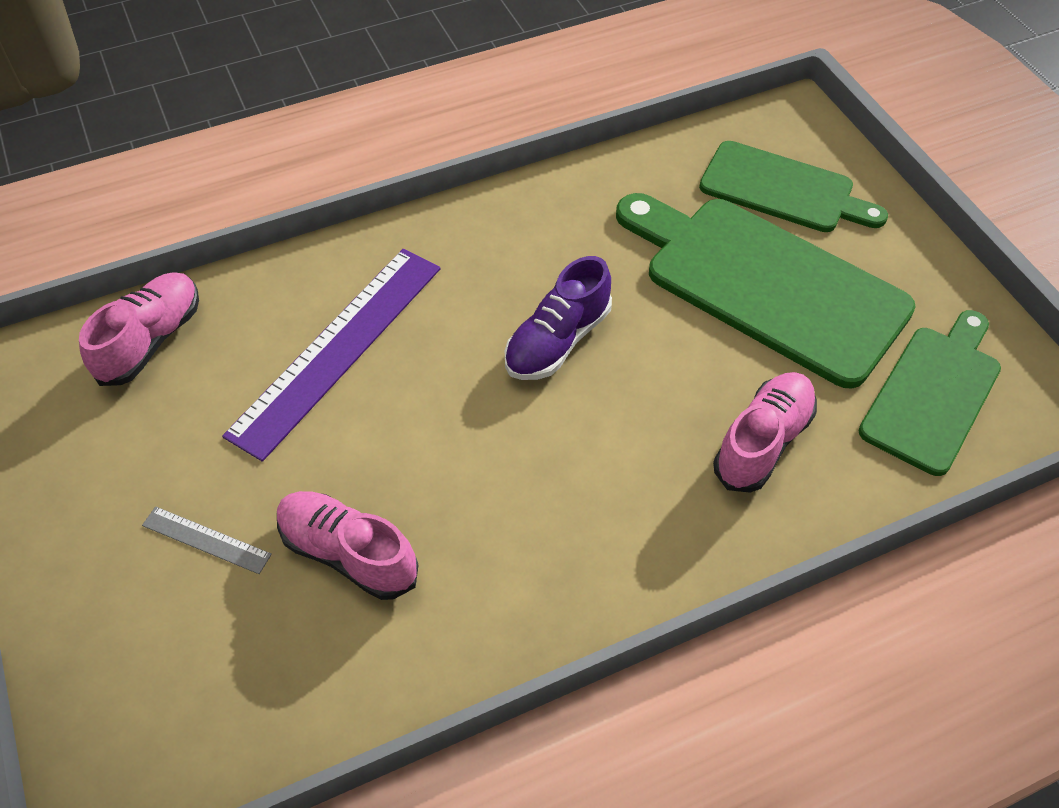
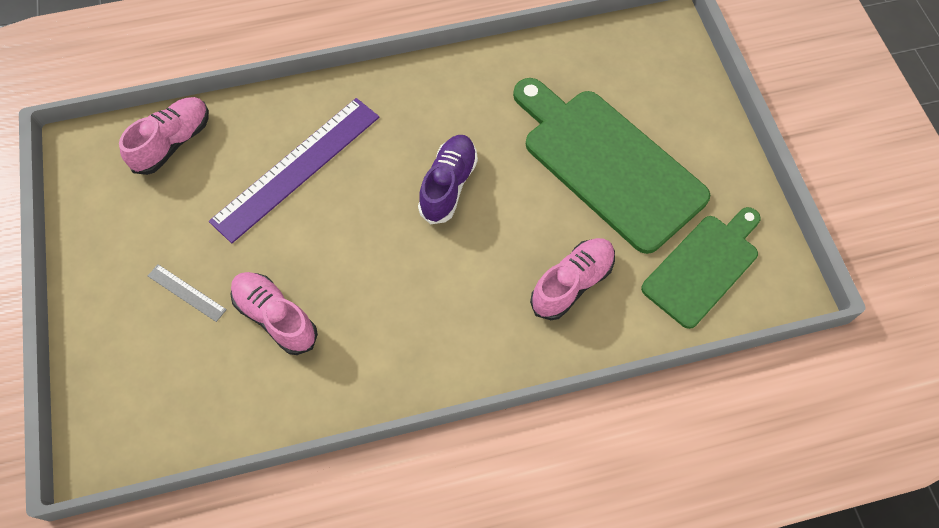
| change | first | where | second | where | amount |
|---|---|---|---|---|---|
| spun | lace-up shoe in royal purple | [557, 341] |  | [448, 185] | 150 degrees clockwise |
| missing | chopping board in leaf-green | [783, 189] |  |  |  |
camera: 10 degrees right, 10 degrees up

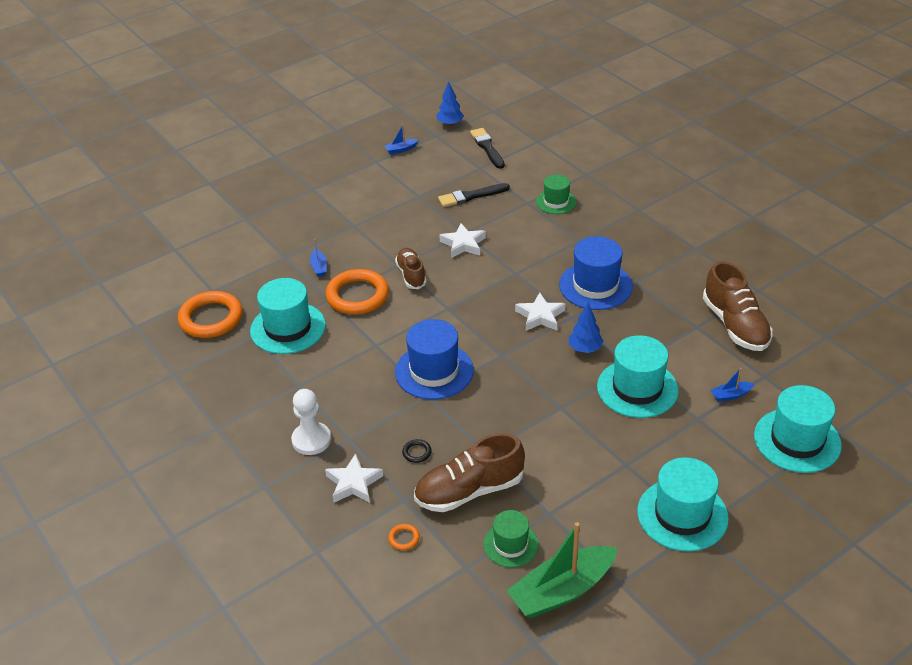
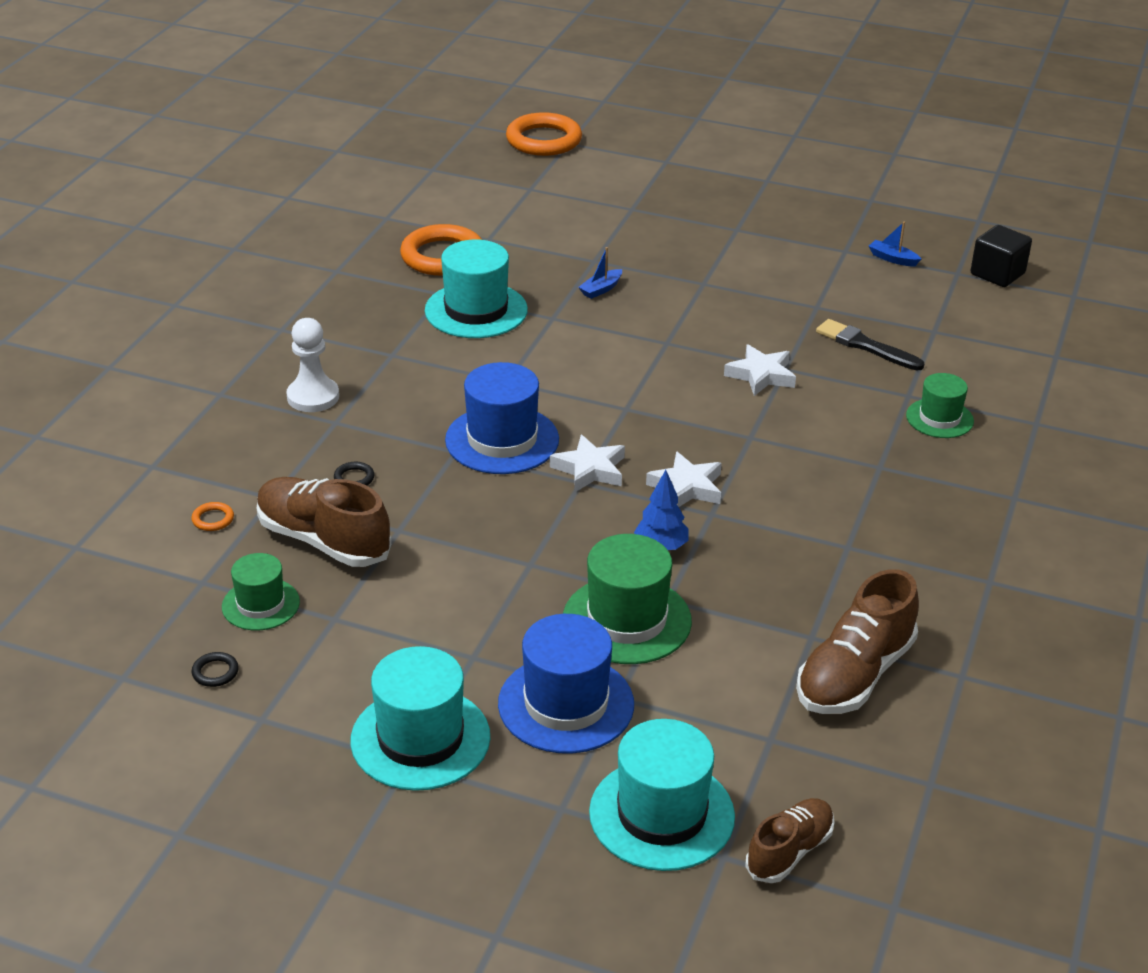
| change | first | where | second | where | amount |
|---|---|---|---|---|---|
| relocated | star in pure white | [354, 483] |  | [590, 469] |  |
| relocated | hoop in orange | [357, 296] |  | [544, 140] |  |
| relocated | lace-up shoe in russet | [411, 275] |  | [789, 851] |  |
| exchanged | fir tree in royal blue | [450, 124] | solid cube in ebony | [997, 274] |  |
| missing | paintbrush in ebony | [487, 147] |  |  |  |
| exchanged | sailboat in leaf-green | [562, 591] | hoop in ebony | [215, 672] |  |
| relocated | tall hat in royal blue | [595, 286] |  | [566, 704] |  |
| colour | tall hat in turquoise | [637, 388] | tall hat in leaf-green | [627, 620] |  |
| missing | sailboat in royal blue | [730, 395] |  |  |  |
camera: 55 degrees right, 5 degrees down

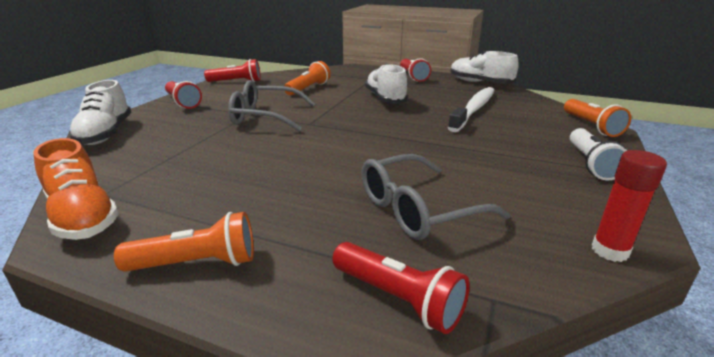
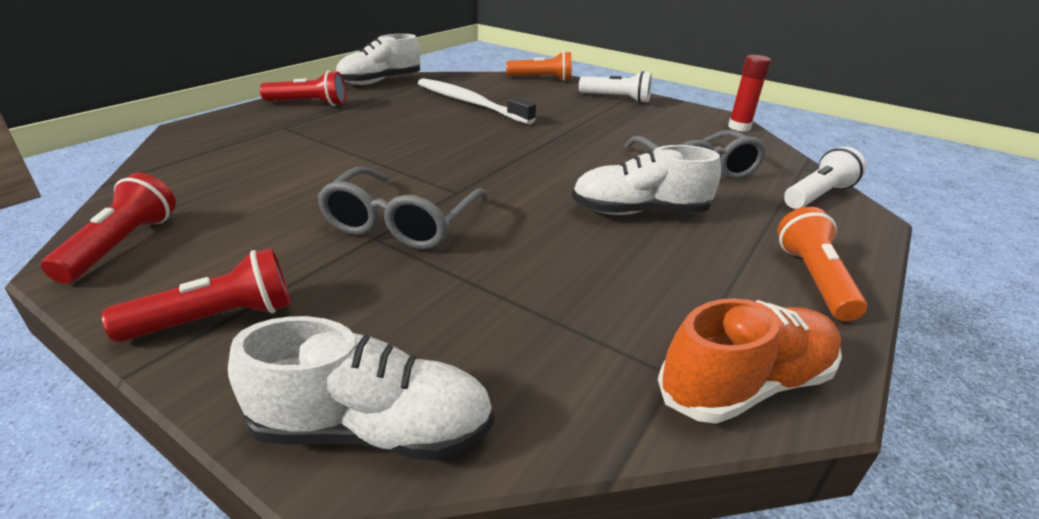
| change | first | where | second | where | amount |
|---|---|---|---|---|---|
| missing | flashlight in orange | [308, 88] |  |  |  |
| colour | flashlight in scarlet | [398, 299] | flashlight in pure white | [817, 195] |  |
| relocated | lace-up shoe in pure white | [385, 99] |  | [639, 212] |  |
camera: 80 degrees left, 5 degrees up

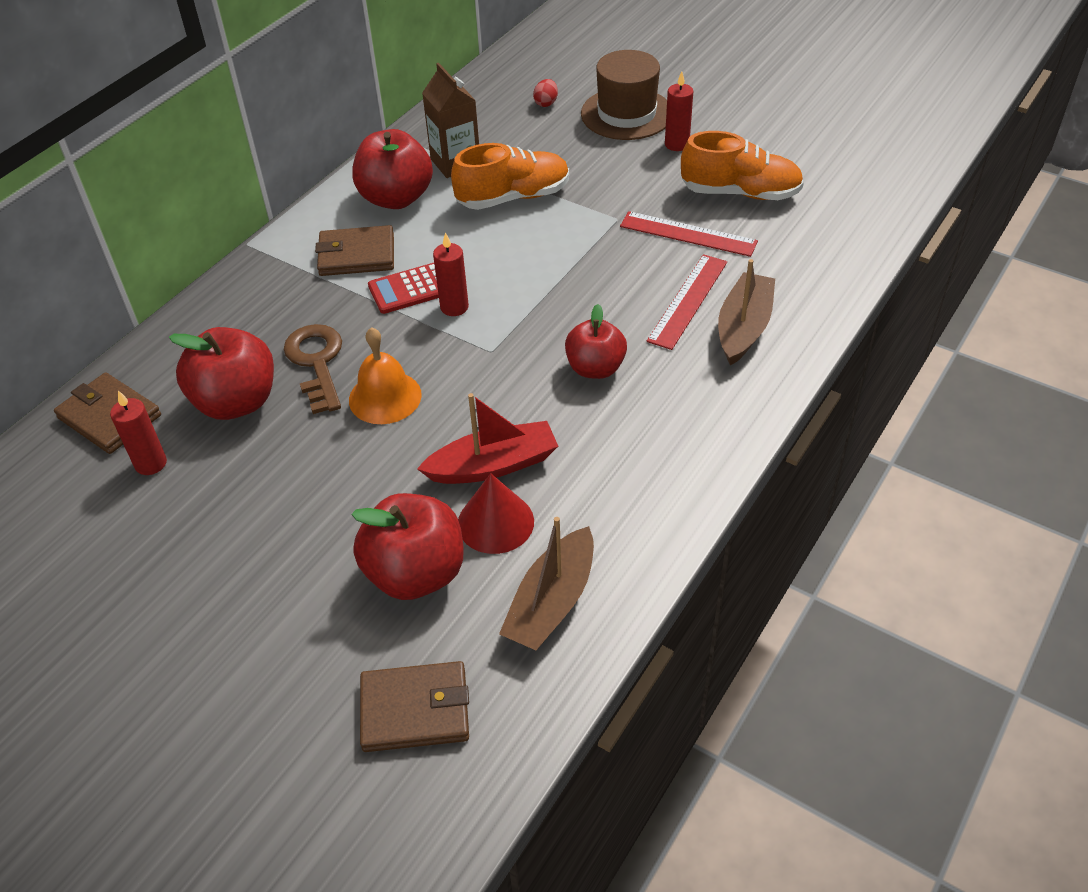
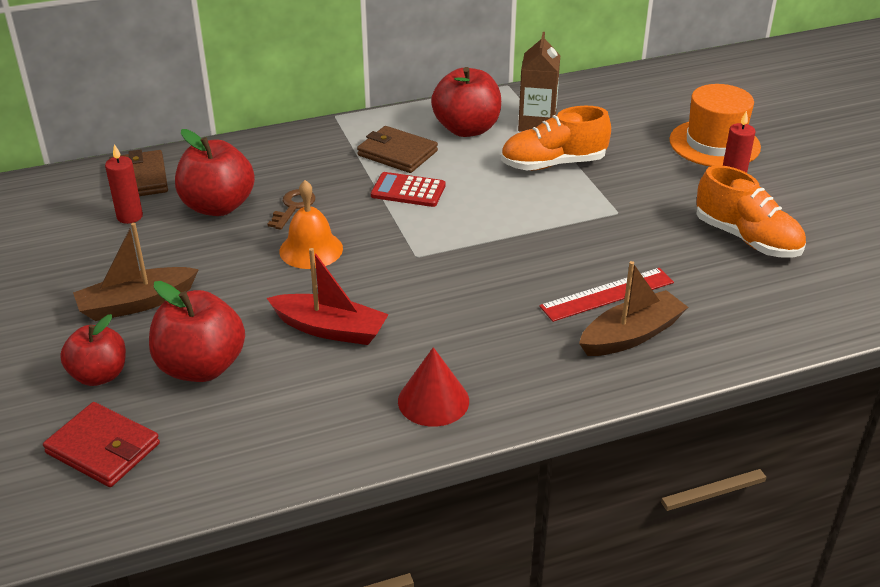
| change | first | where | second | where | amount |
|---|---|---|---|---|---|
| size | latchkey in russet | [317, 363] |  | [293, 207] | x0.66 |
| colour | wallet in russet | [415, 710] | wallet in scarlet | [103, 448] |  |
| missing | pillar candle in scarlet | [454, 307] |  |  |  |
| spun | lace-up shoe in orange | [513, 197] |  | [553, 164] | 150 degrees clockwise |
| relocated | cone in scarlet | [495, 522] |  | [433, 400] |  |
| relocated | sailboat in russet | [552, 602] |  | [136, 303] |  |
| missing | egg in scarlet | [546, 103] |  |  |  |
| relocated | apple in scarlet | [595, 368] |  | [99, 375] |  |
| colour | tall hat in russet | [626, 114] | tall hat in orange | [714, 144] |  |
| missing | measuring stick in scarlet | [688, 234] |  |  |  |
camera: 35 degrees right, 10 degrees down

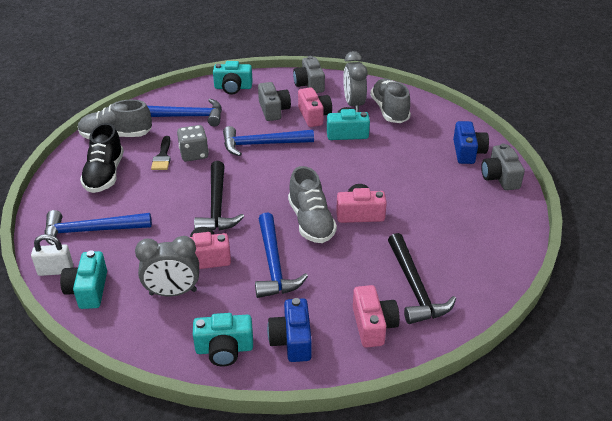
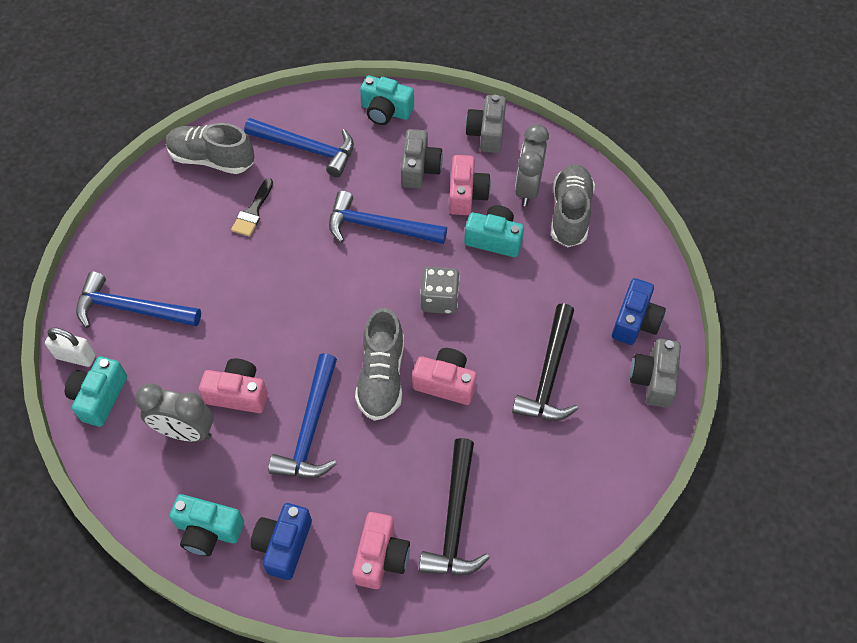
| change | first | where | second | where | amount |
|---|---|---|---|---|---|
| missing | lace-up shoe in ebony | [105, 175] |  |  |  |
| relocated | game die in gray | [194, 154] |  | [439, 300] |  |
| relocated | carpenter's hammer in ebony | [217, 206] |  | [548, 374] |  |
camera: 20 degrees right, 20 degrees up

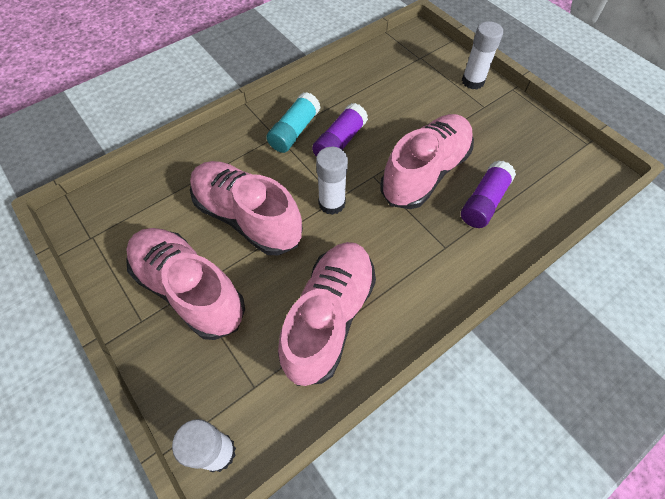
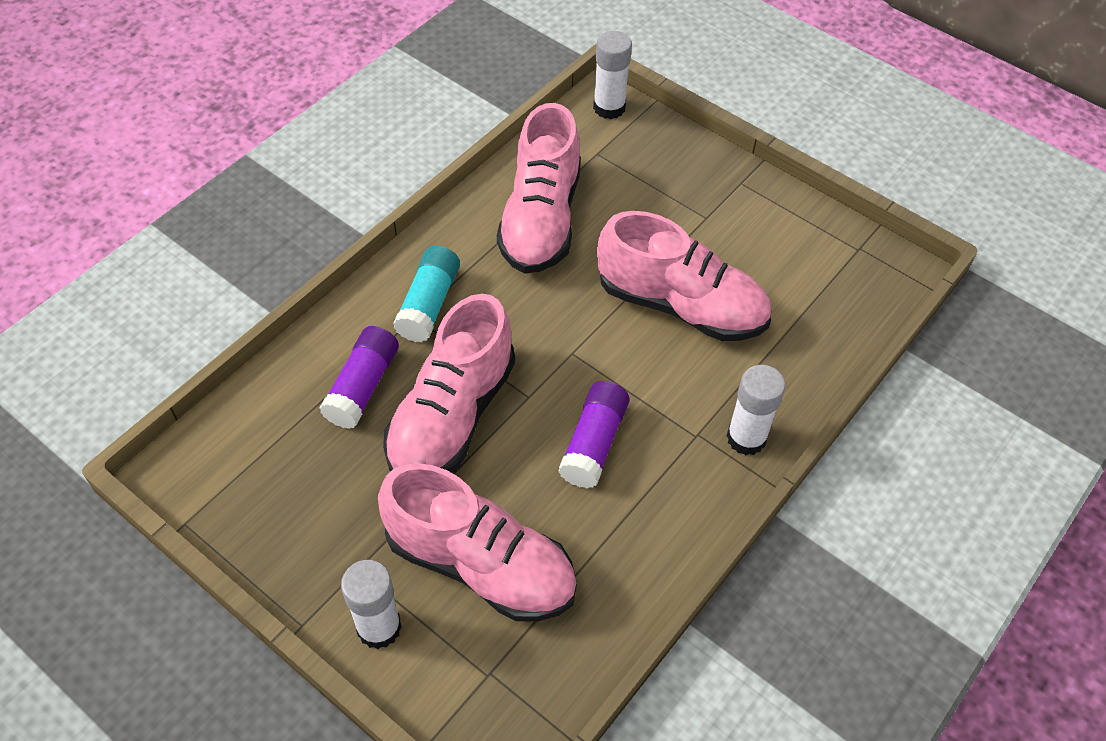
| change | first | where | second | where | amount |
|---|---|---|---|---|---|
| relocated | lace-up shoe in rose-pink | [190, 289] |  | [480, 564] |  |
| relocated | glue in turquoise | [294, 131] |  | [429, 304] |  |
| relocated | glue in pure white | [332, 203] |  | [746, 438] |  |
camera: 165 degrees right, 5 degrees down

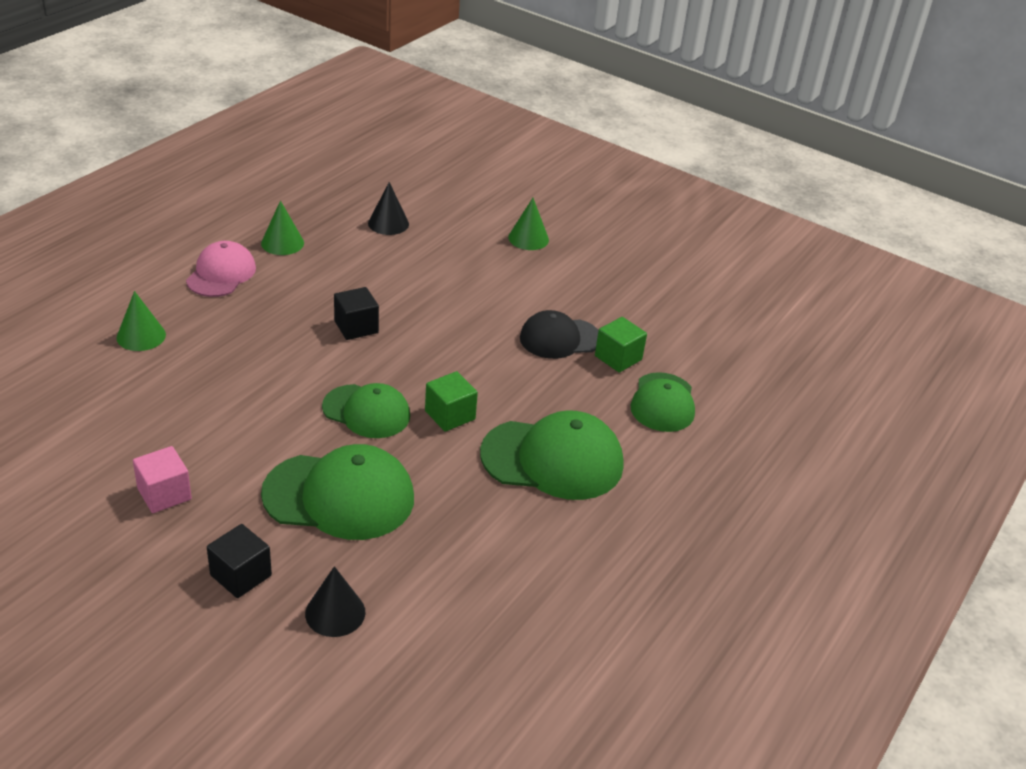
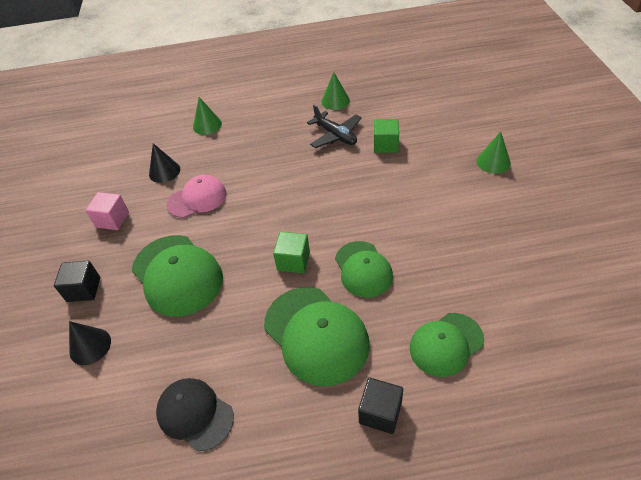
| change | first | where | second | where | amount |
|---|---|---|---|---|---|
| relocated | peaked cap in rose-pink | [221, 274] |  | [197, 199] |  |
| relocated | peaked cap in leaf-green | [366, 412] |  | [363, 269] |  |
| relocated | solid cube in ebony | [356, 327] |  | [380, 412] |  |
| relocated | cone in ebony | [388, 223] |  | [164, 171] |  |
| relocated | peaked cap in ebony | [559, 338] |  | [195, 414] |  |
| relocated | solid cube in leaf-green | [618, 358] |  | [385, 145] |  |
| appeared |  |  | plane in ebony | [335, 135] |  |
camera: 55 degrees right, 10 degrees up

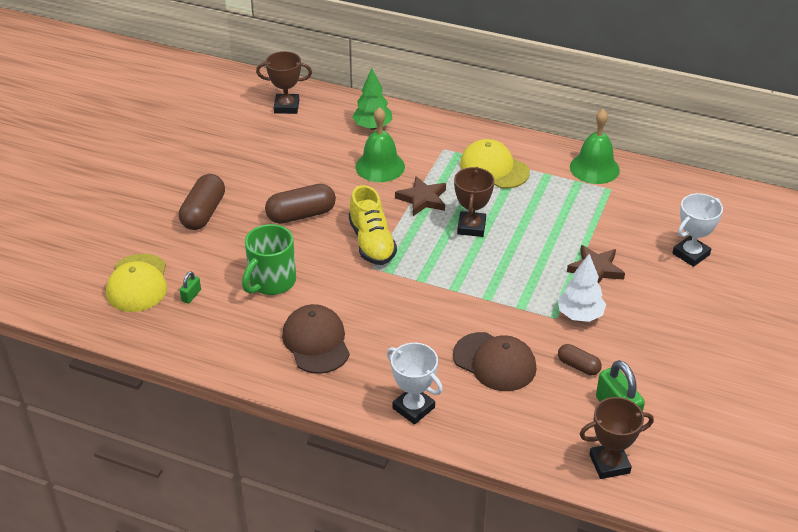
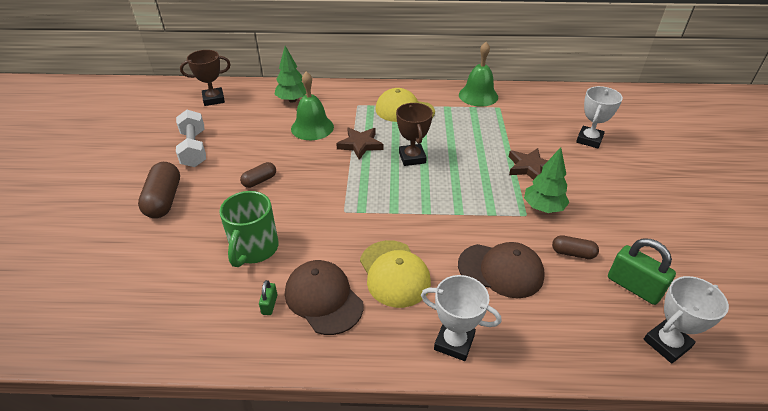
| change | first | where | second | where | amount |
|---|---|---|---|---|---|
| relocated | peaked cap in yellow | [137, 283] |  | [394, 273] |  |
| relocated | lock in leaf-green | [191, 295] |  | [269, 304] |  |
| size | pill shape in russet | [301, 215] |  | [259, 181] | x0.57 |
| missing | lace-up shoe in yellow | [372, 242] |  |  |  |
| colour | fir tree in pure white | [580, 315] | fir tree in leaf-green | [543, 208] |  |
| colour | prize cup in russet | [609, 464] | prize cup in pure white | [666, 343] |  |
| appeared |  |  | hand weight in pure white | [194, 149] |  |
camera: 20 degrees left, 0 degrees up

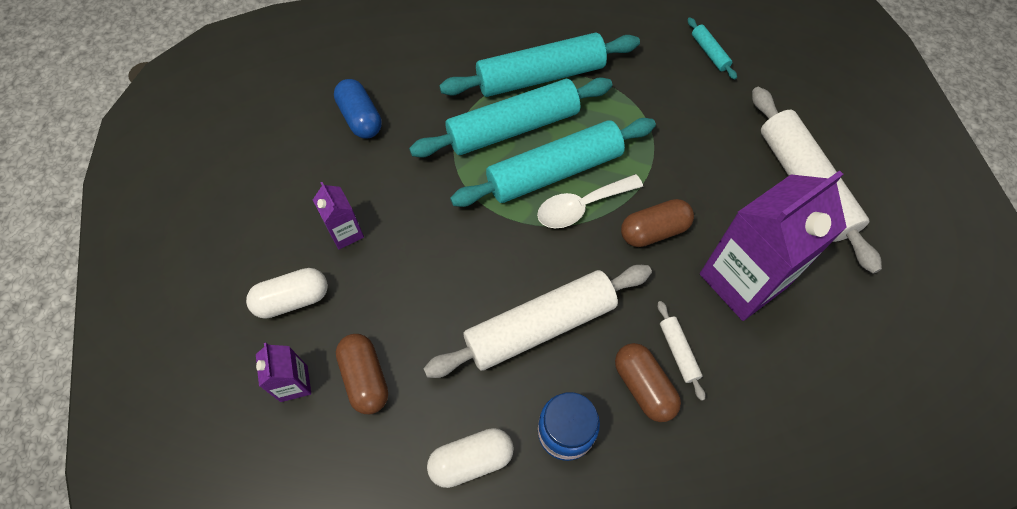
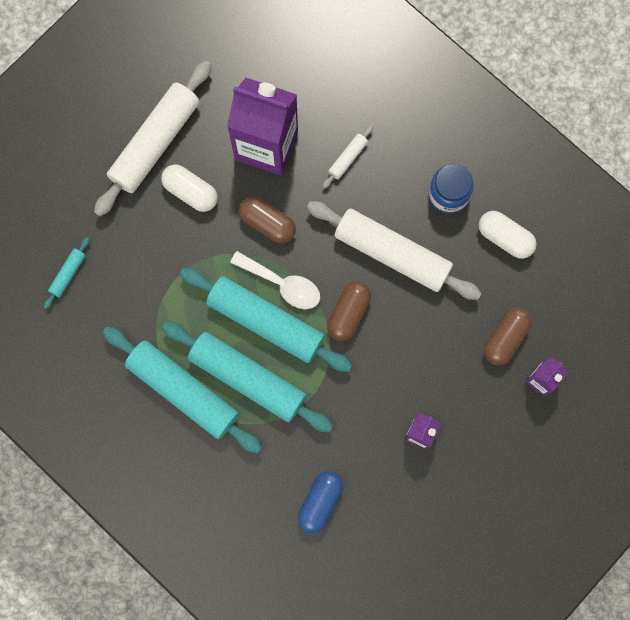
| change | first | where | second | where | amount |
|---|---|---|---|---|---|
| relocated | pill shape in pure white | [292, 299] |  | [190, 192] |  |
| relocated | pill shape in russet | [643, 386] |  | [348, 313] |  |
camera: 125 degrees left, 15 degrees up

